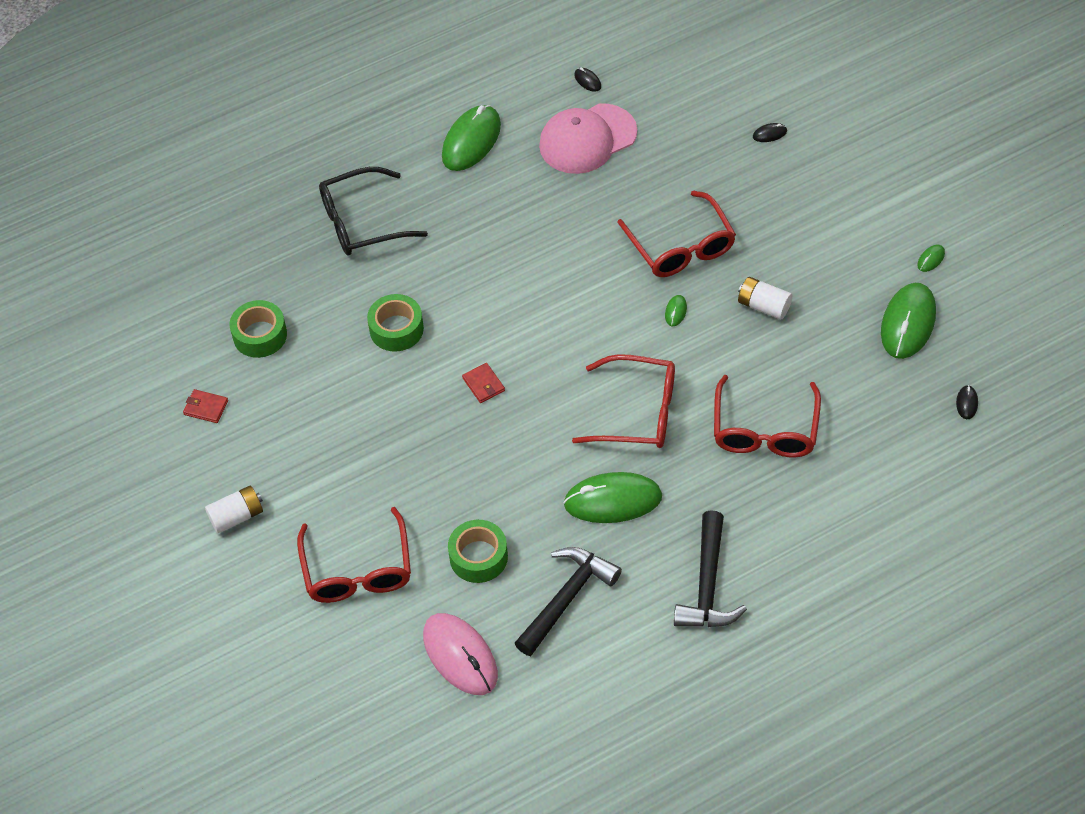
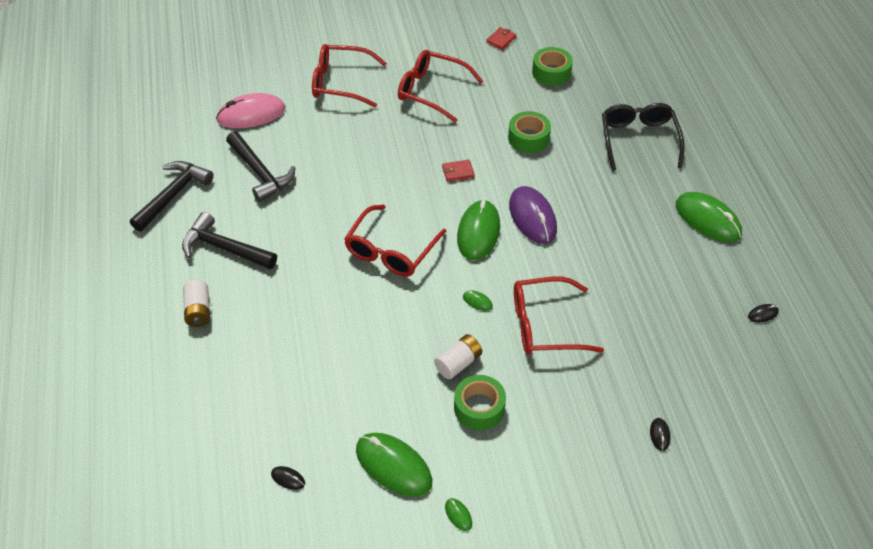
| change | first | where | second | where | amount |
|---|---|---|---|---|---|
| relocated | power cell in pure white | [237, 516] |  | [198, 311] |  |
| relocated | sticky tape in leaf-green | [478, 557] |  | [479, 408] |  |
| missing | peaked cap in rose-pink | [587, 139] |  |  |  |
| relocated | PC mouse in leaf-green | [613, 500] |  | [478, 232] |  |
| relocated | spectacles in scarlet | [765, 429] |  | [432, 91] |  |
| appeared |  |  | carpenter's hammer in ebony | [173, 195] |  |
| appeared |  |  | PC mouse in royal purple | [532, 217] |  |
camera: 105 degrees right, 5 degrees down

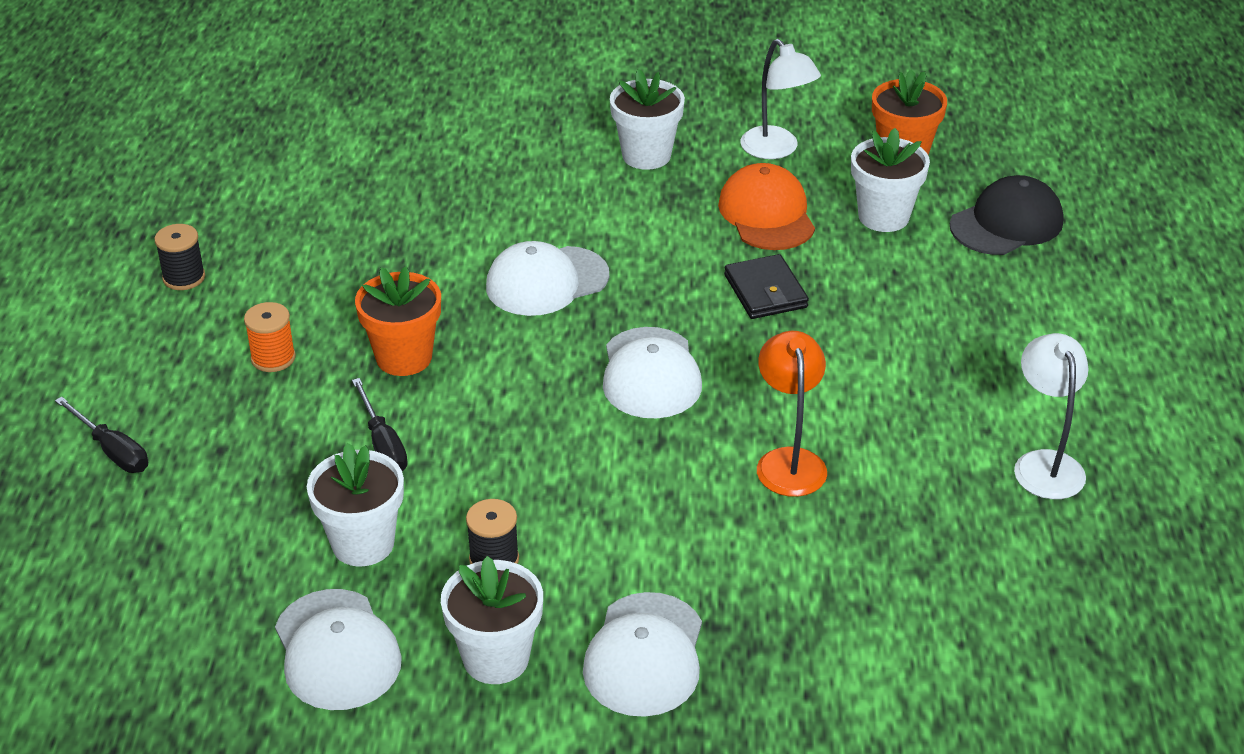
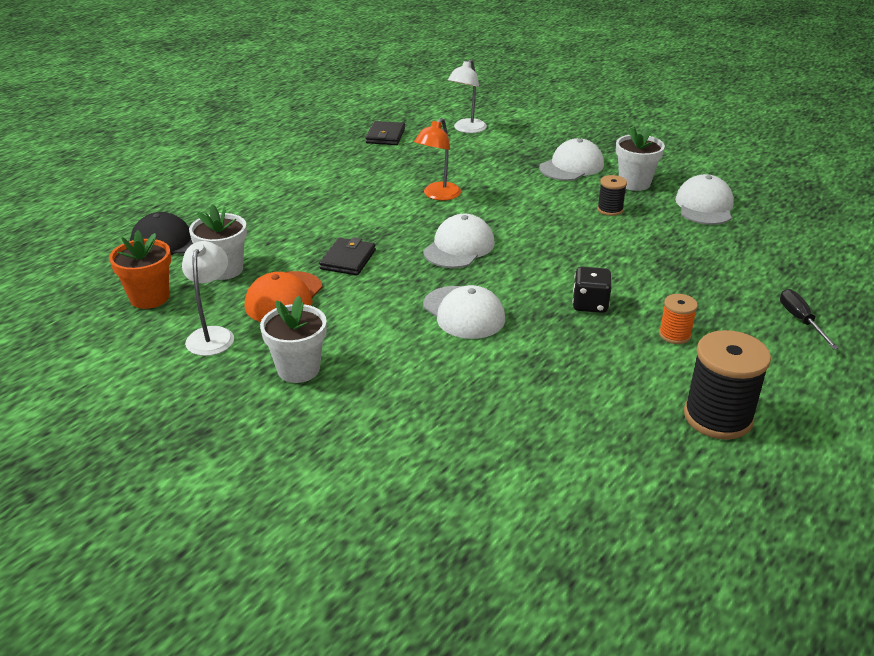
| change | first | where | second | where | amount |
|---|---|---|---|---|---|
| size | spool in ebony | [184, 277] |  | [718, 417] | x1.89 |
| missing | flower pot in pure white | [363, 543] |  |  |  |
| missing | screwdriver in ebony | [383, 444] |  |  |  |
| exchanged | flower pot in orange | [404, 357] | game die in ebony | [590, 304] |  |
| spun | peaked cap in pure white | [546, 281] |  | [464, 313] | 45 degrees clockwise |
| relocated | lamp in pure white | [1044, 464] |  | [467, 129] |  |
| appeared |  |  | wallet in ebony | [385, 136] |  |
camera: 145 degrees left, 5 degrees down

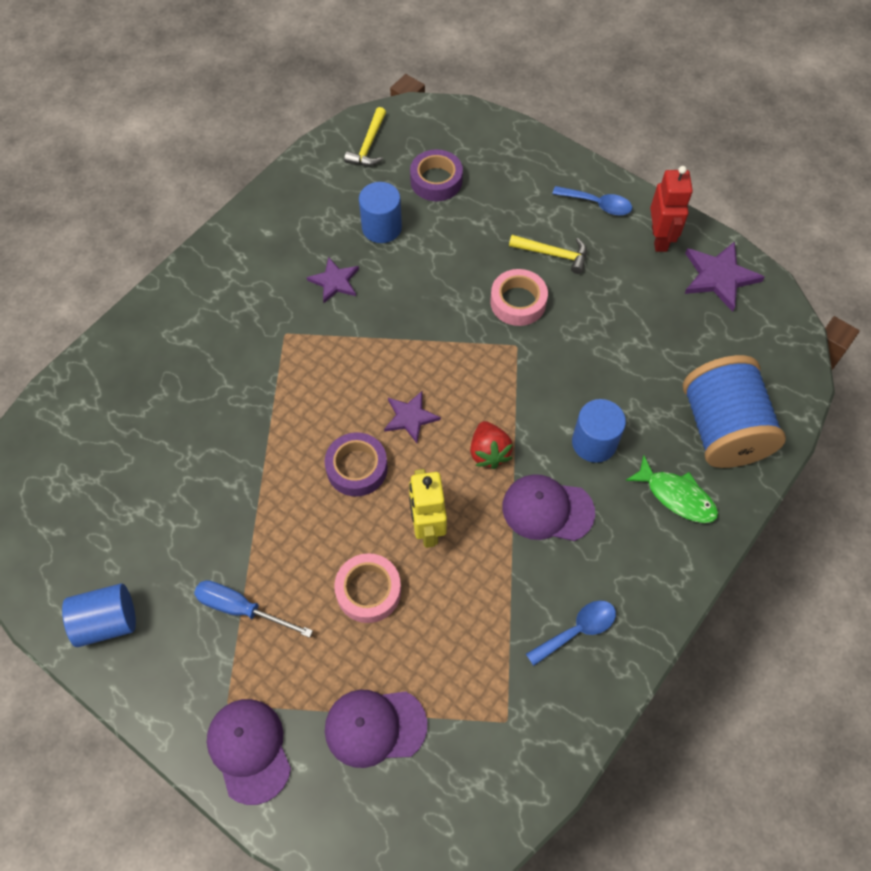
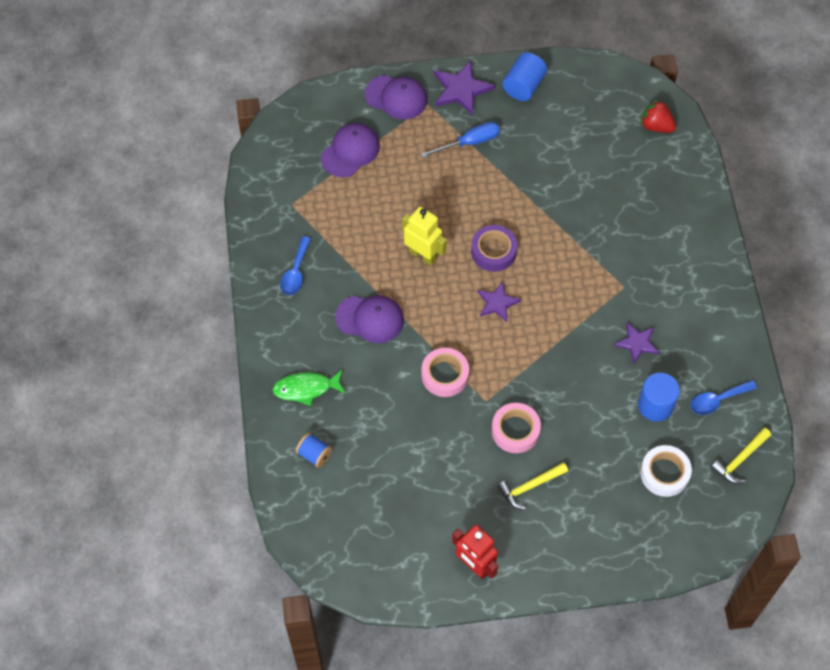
| change | first | where | second | where | amount |
|---|---|---|---|---|---|
| relocated | sticky tape in rose-pink | [368, 591] |  | [445, 375] |  |
| spun | carpenter's hammer in yellow | [369, 145] |  | [740, 459] | 105 degrees counterclockwise |
| colour | sticky tape in royal purple | [436, 181] | sticky tape in pure white | [664, 473] |  |
| relocated | strawberry in scarlet | [489, 452] |  | [656, 126] |  |
| spun | peaked cap in royal purple | [547, 509] |  | [370, 319] | 45 degrees clockwise |
| relocated | spoon in royal blue | [598, 204] |  | [717, 400] |  |
| missing | cylinder in royal blue | [594, 442] |  |  |  |
| size | spool in royal blue | [722, 429] |  | [314, 454] | x0.40 |
| relocated | star in royal purple | [719, 277] |  | [461, 89] |  |
camera: 135 degrees right, 0 degrees up

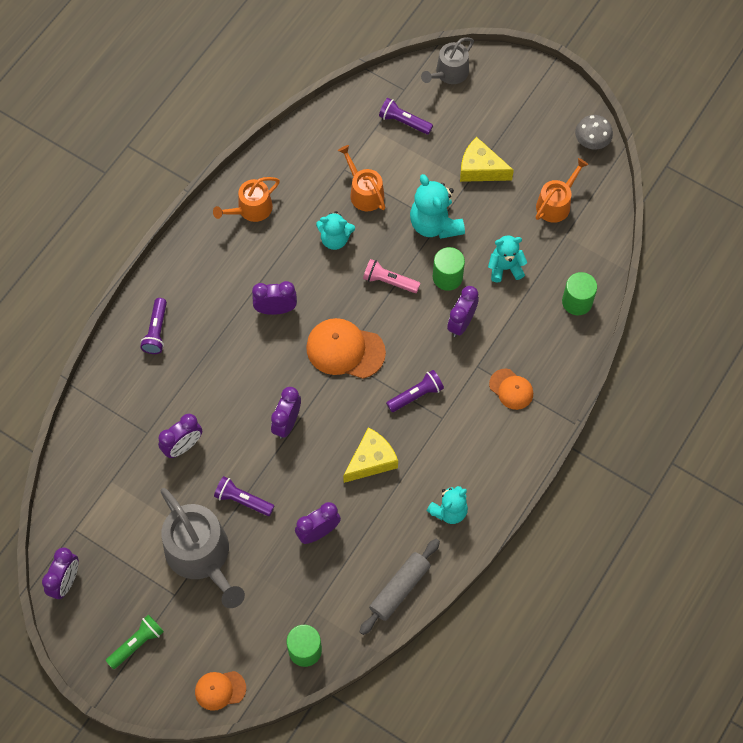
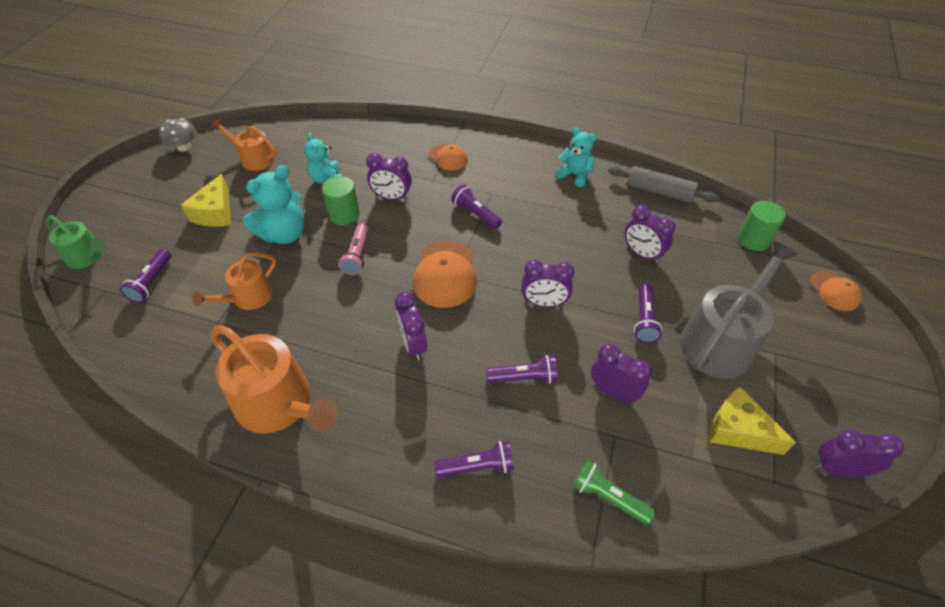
| change | first | where | second | where | amount |
|---|---|---|---|---|---|
| relocated | flashlight in leaf-green | [137, 643] |  | [608, 497] |  |
| size | watering can in orange | [251, 209] |  | [279, 404] | x1.73 |
| missing | teddy bear in turquoise | [335, 239] |  |  |  |
| relocated | cheese wedge in yellow | [371, 460] |  | [738, 430] |  |
| colour | watering can in gray | [449, 73] | watering can in leaf-green | [88, 256] |  |
| spun | peaked cap in orange | [511, 389] |  | [448, 157] | 105 degrees clockwise |
| missing | cylinder in leaf-green | [577, 302] |  |  |  |
| appeared |  |  | flashlight in royal purple | [524, 378] |  |
camera: 105 degrees left, 15 degrees down

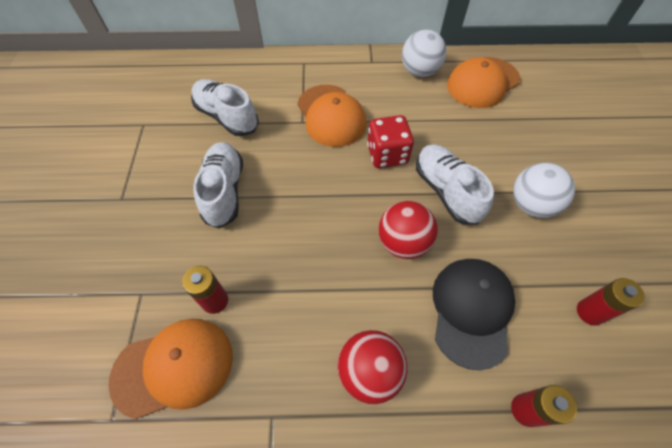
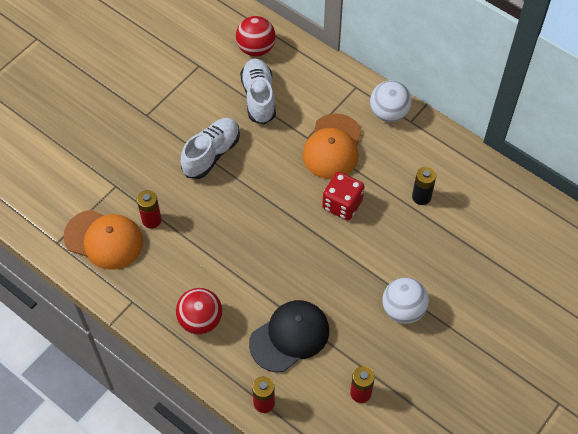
| change | first | where | second | where | amount |
|---|---|---|---|---|---|
| relocated | play ball in scarlet | [403, 243] |  | [256, 48] |  |
| relocated | play ball in pure white | [419, 71] |  | [389, 113] |  |
| missing | lace-up shoe in pure white | [446, 191] |  |  |  |
| missing | peaked cap in orange | [482, 83] |  |  |  |
| appeared |  |  | power cell in ebony | [421, 197] |  |
camera: 40 degrees right, 0 degrees up

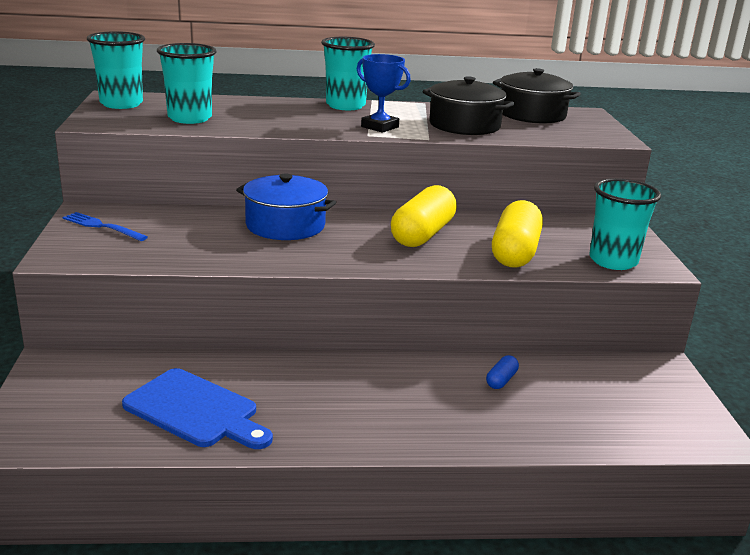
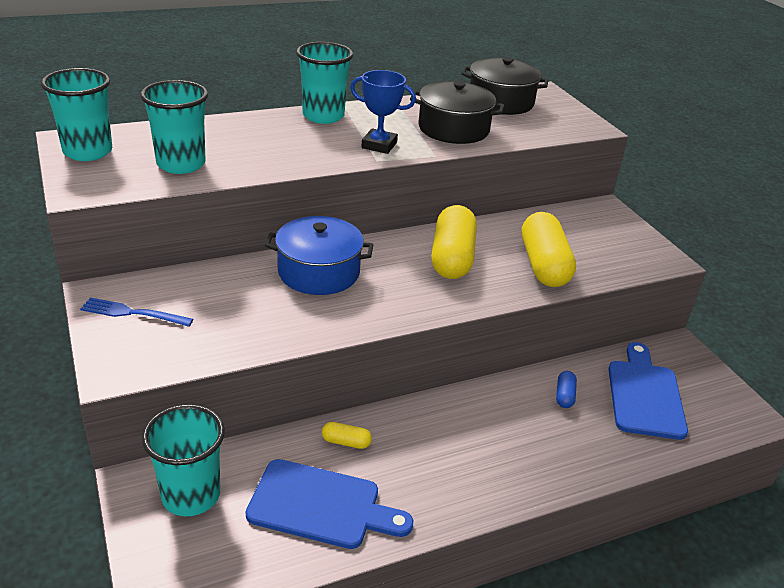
| change | first | where | second | where | amount |
|---|---|---|---|---|---|
| relocated | beaker in turquoise | [613, 261] |  | [191, 495] |  |
| appeared |  |  | pill shape in yellow | [346, 442] |  |
| appeared |  |  | chopping board in royal blue | [644, 395] |  |
camera: 20 degrees left, 10 degrees up

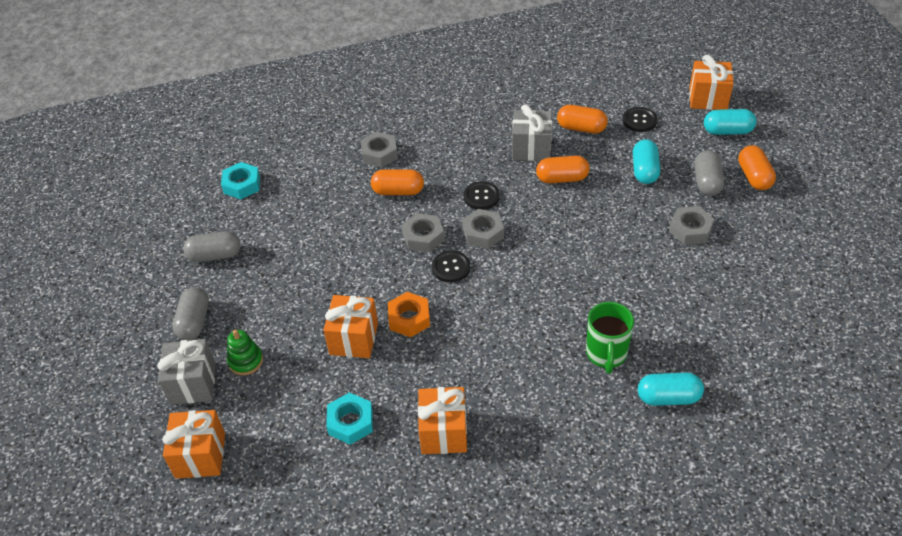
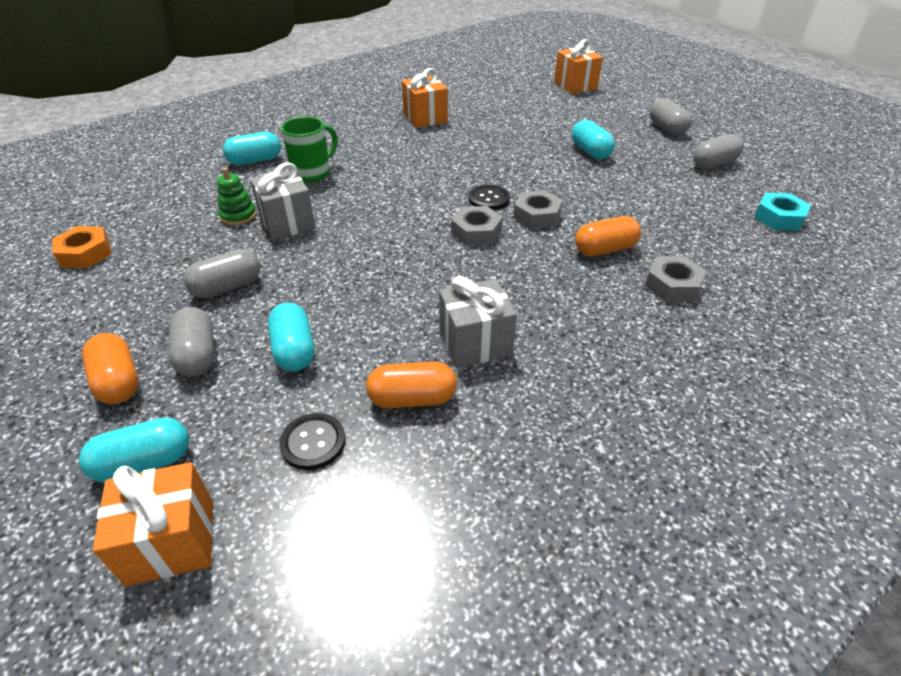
| change | first | where | second | where | amount |
|---|---|---|---|---|---|
| relocated | present in gray | [193, 384] |  | [287, 223] |  |
| relocated | stacking toy in leaf-green | [245, 361] |  | [238, 216] |  |
| missing | present in orange | [354, 339] |  |  |  |
| missing | nut in turquoise | [350, 422] |  |  |  |
| relocated | nut in orange | [409, 318] |  | [85, 253] |  |
| missing | shirt button in ebony | [481, 196] |  |  |  |
| missing | pill shape in orange | [562, 178] |  |  |  |
| spun | mug in leaf-green | [606, 354] |  | [313, 173] | 60 degrees clockwise |
| exchanged | nut in gray | [690, 230] | pill shape in gray | [227, 287] |  |
| appeared |  |  | pill shape in turquoise | [590, 151] |  |
camera: 155 degrees right, 5 degrees down

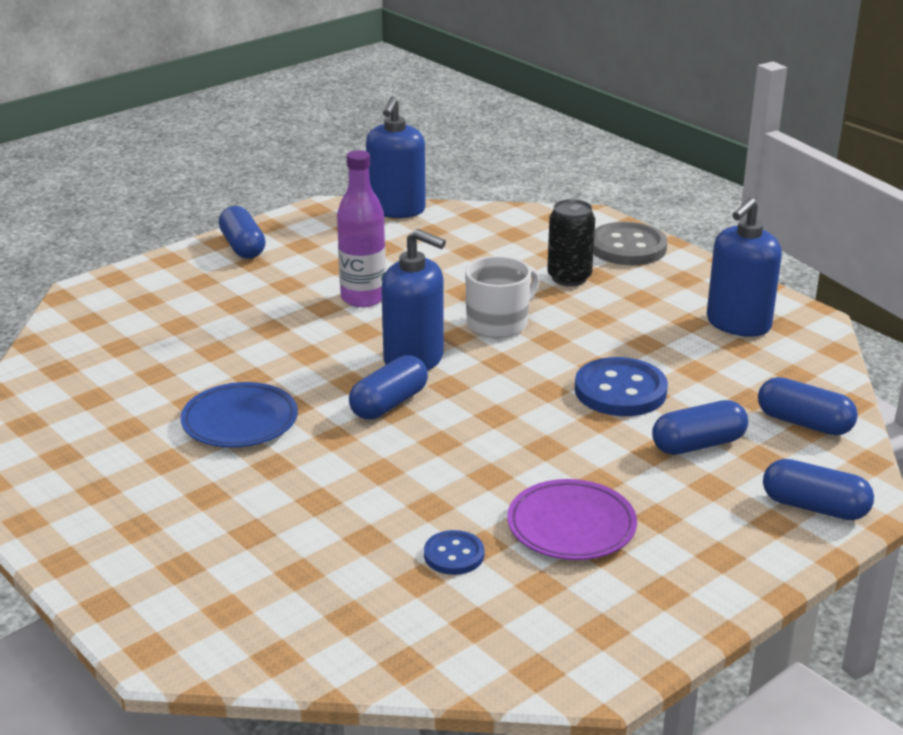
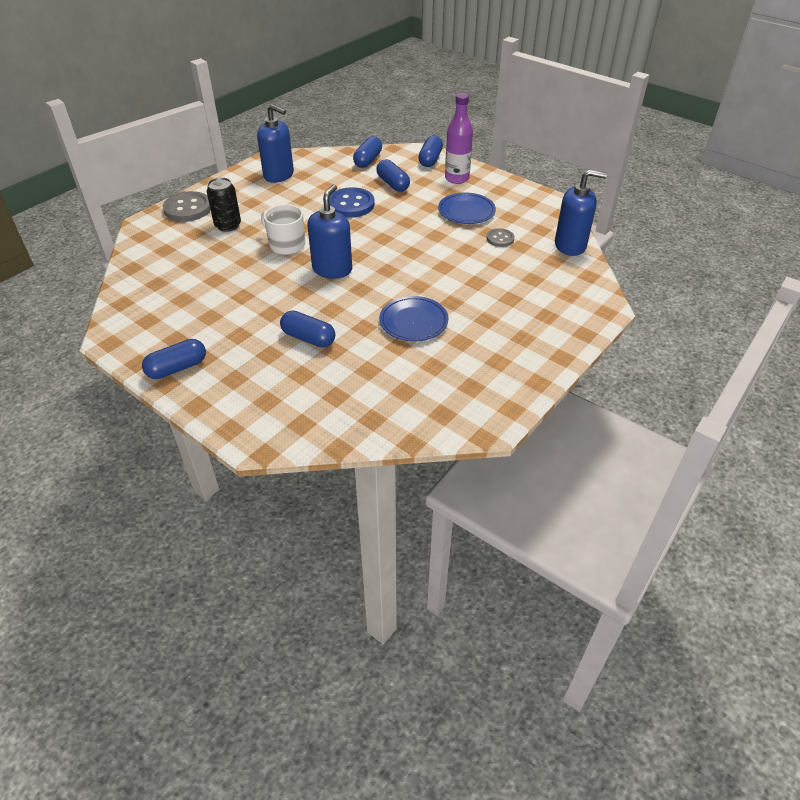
| change | first | where | second | where | amount |
|---|---|---|---|---|---|
| relocated | drink bottle in royal purple | [363, 298] |  | [457, 178] |  |
| relocated | pill shape in royal blue | [389, 404] |  | [308, 338] |  |
| relocated | soap dispenser in royal blue | [396, 210] |  | [570, 245] |  |
| colour | shirt button in royal blue | [454, 555] | shirt button in gray | [500, 239] |  |
| colour | flat dish in royal purple | [571, 526] | flat dish in royal blue | [466, 211] |  |
camera: 100 degrees left, 15 degrees up

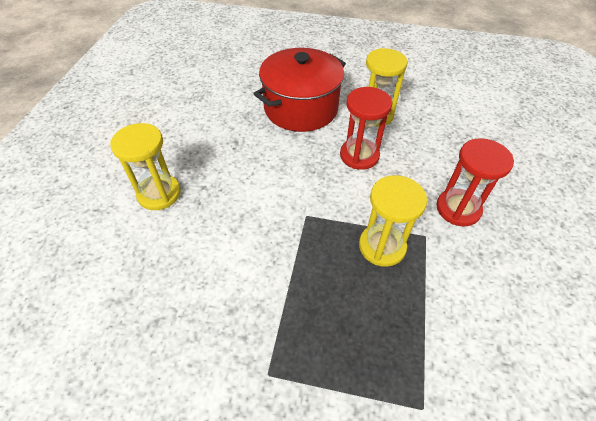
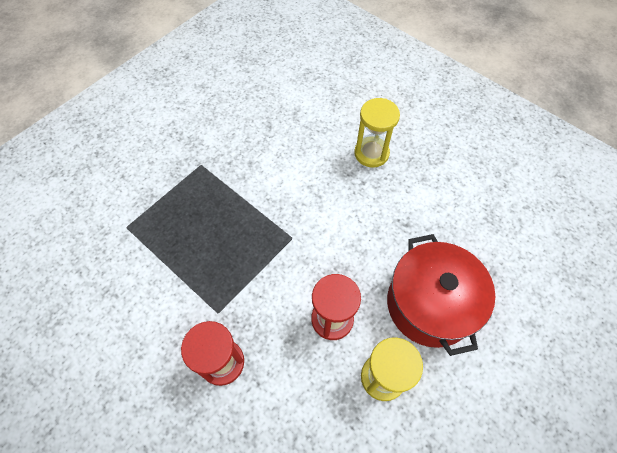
| change | first | where | second | where | amount |
|---|---|---|---|---|---|
| missing | sand timer in yellow | [382, 246] |  |  |  |
camera: 120 degrees right, 10 degrees up

